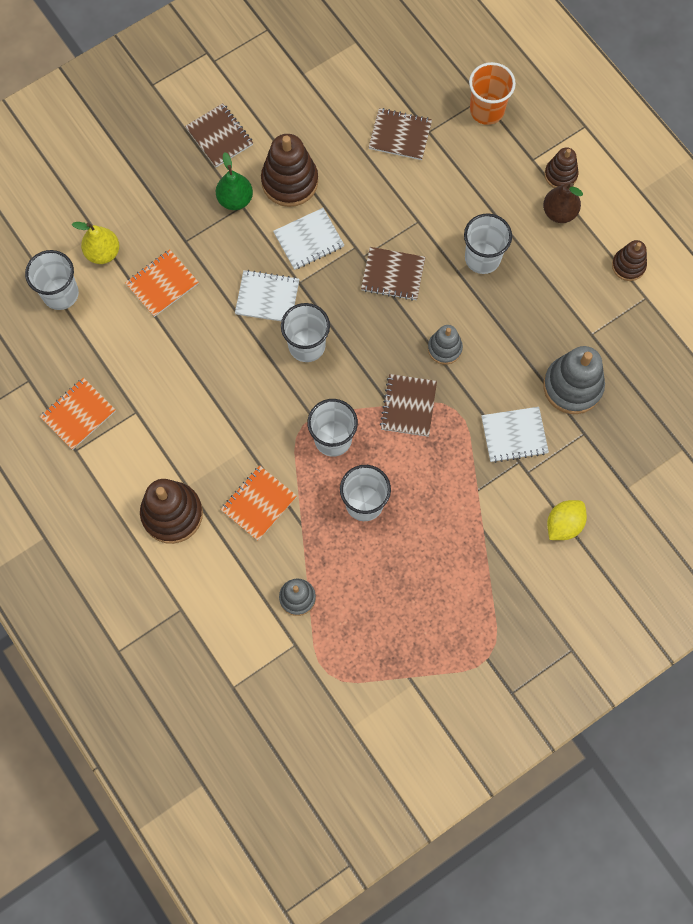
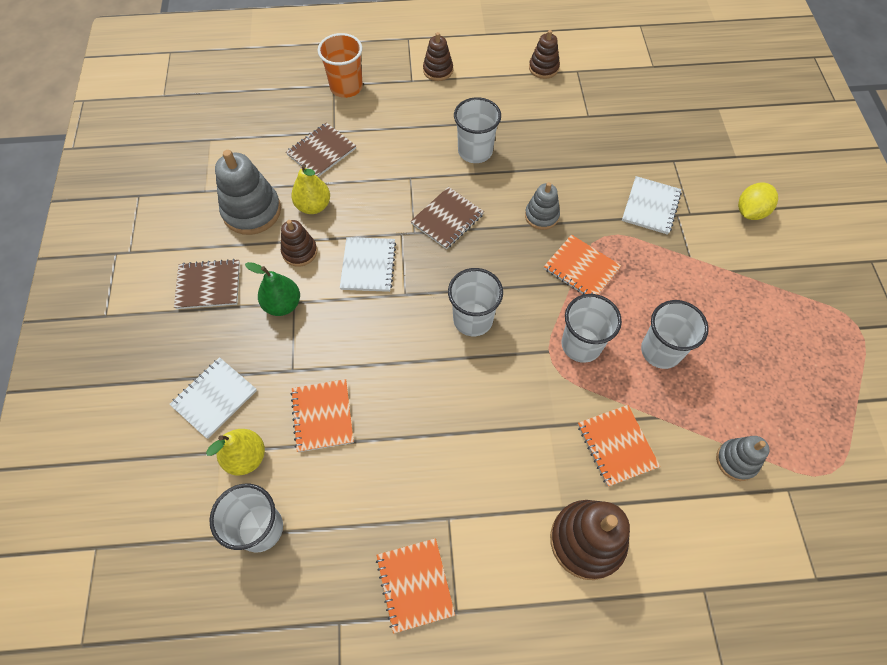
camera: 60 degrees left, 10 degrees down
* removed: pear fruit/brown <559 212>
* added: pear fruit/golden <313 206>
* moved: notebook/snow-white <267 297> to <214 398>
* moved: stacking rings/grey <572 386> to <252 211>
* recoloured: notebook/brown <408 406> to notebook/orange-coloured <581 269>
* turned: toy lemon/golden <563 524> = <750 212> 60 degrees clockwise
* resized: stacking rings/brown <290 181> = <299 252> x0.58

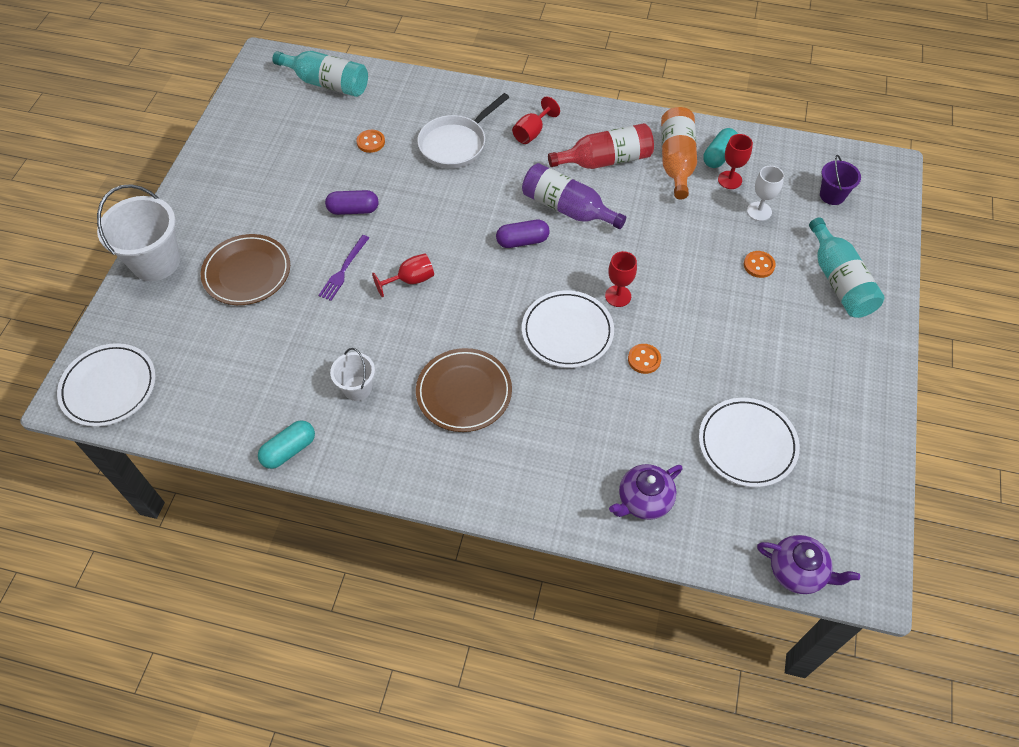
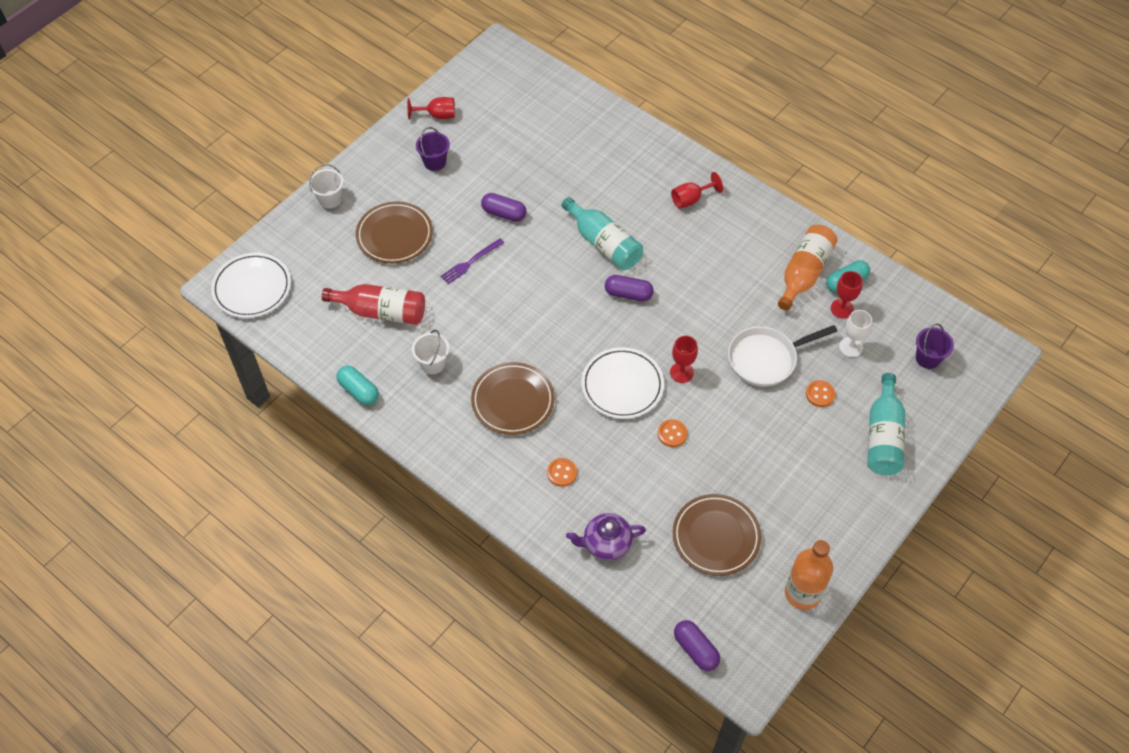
camera: 25 degrees right, 0 degrees up
* removed: drink bottle/royal purple <567 208>
* added: pail/royal purple <434 162>
* added: drink bottle/orange-coloured <802 593>
* moved: drink bottle/turquoise <327 83> to <603 243>
* moved: button/orange-coloured <371 142> to <562 473>
* moved: goblet/red <411 280> to <437 115>
* moved: pan/snow-white <455 144> to <766 359>
* moved: drink bottle/red <605 160> to <381 312>
* replaced: teapot/royal purple <798 571> to pill shape/royal purple <695 649>
* recoloured: flat dish/snow-white <747 444> to flat dish/brown <716 536>
* turned: pill shape/turquoise <289 450> = <359 391> 60 degrees clockwise
* resized: pail/snow-white <156 262> = <330 199> x0.55

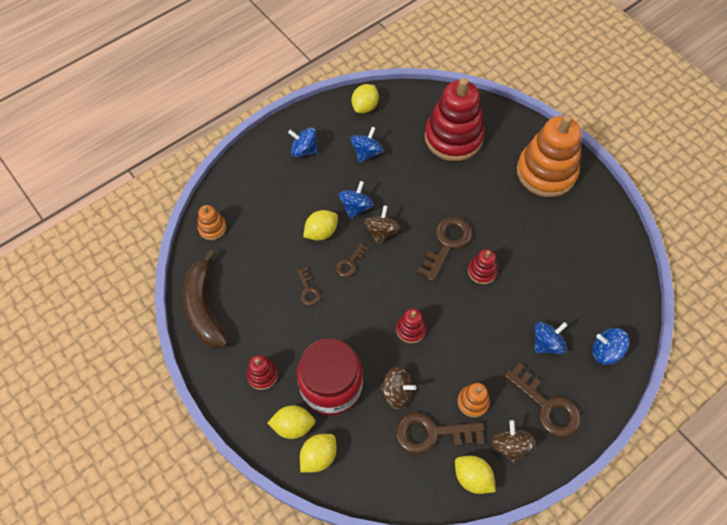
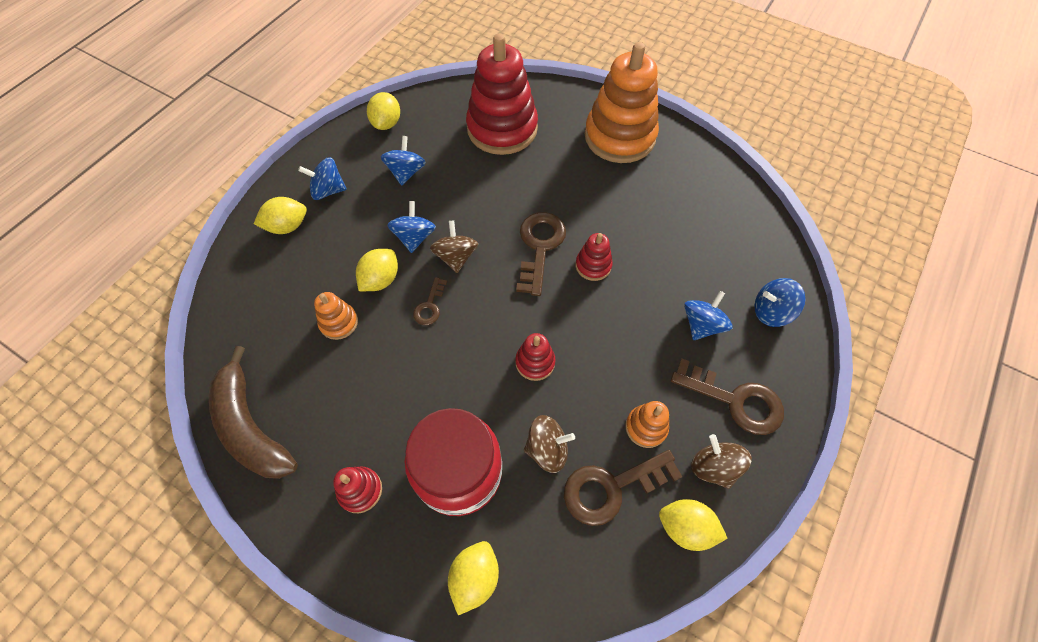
camera: 20 degrees left, 0 degrees up
* removed: door key/brown <308 290>
* moved: stacking rings/orange-coloured <212 228> to <339 322>
* moved: toy lemon/golden <293 426> to <287 226>

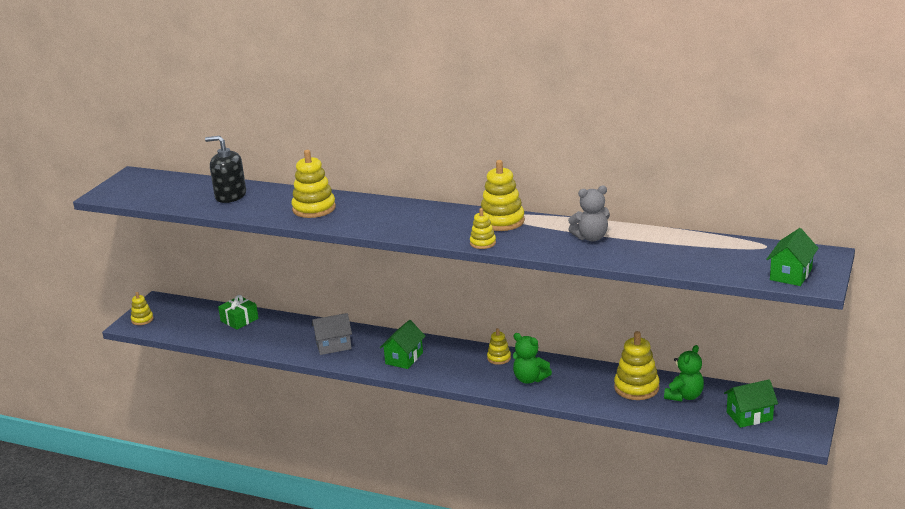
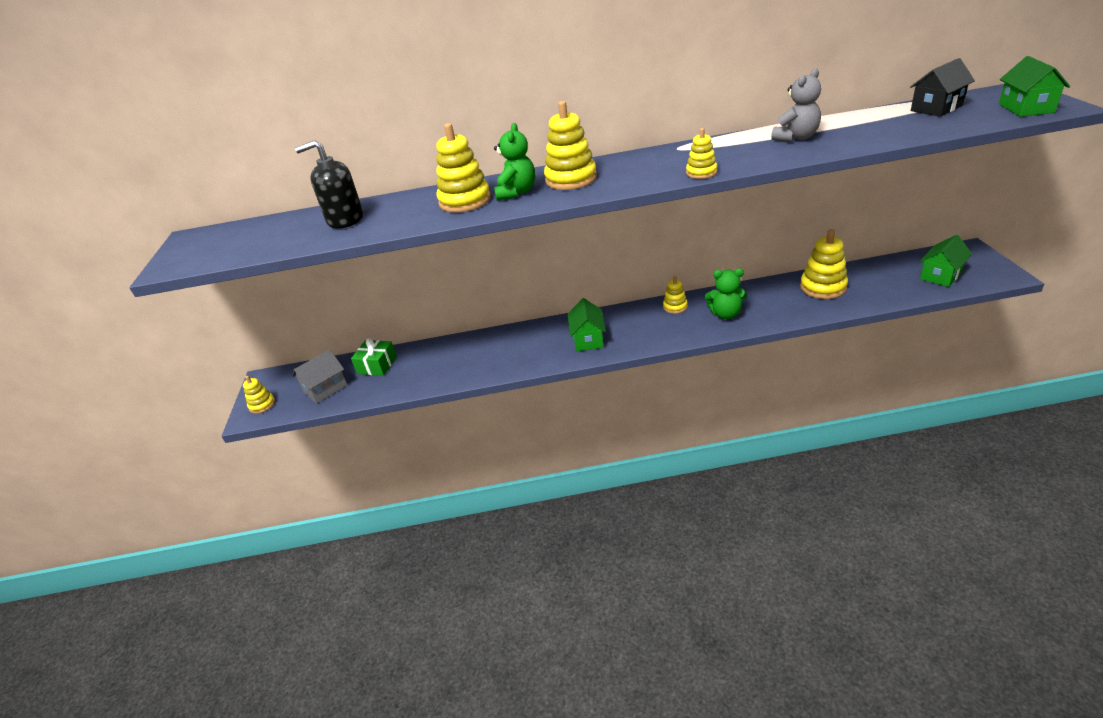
camera: 25 degrees left, 10 degrees up
* added: house/jet-black <936 108>
* moved: house/grey <333 346> to <325 388>
* moved: stacking rings/golden <502 221> to <571 179>
* moved: teddy/leaf-green <684 396> to <516 192>

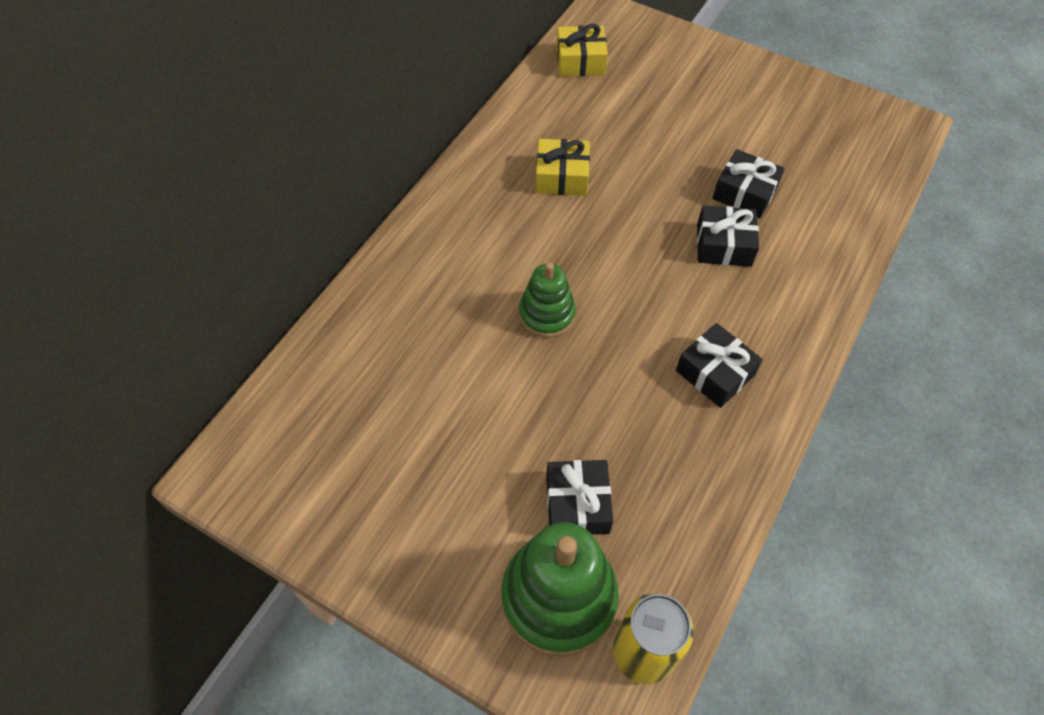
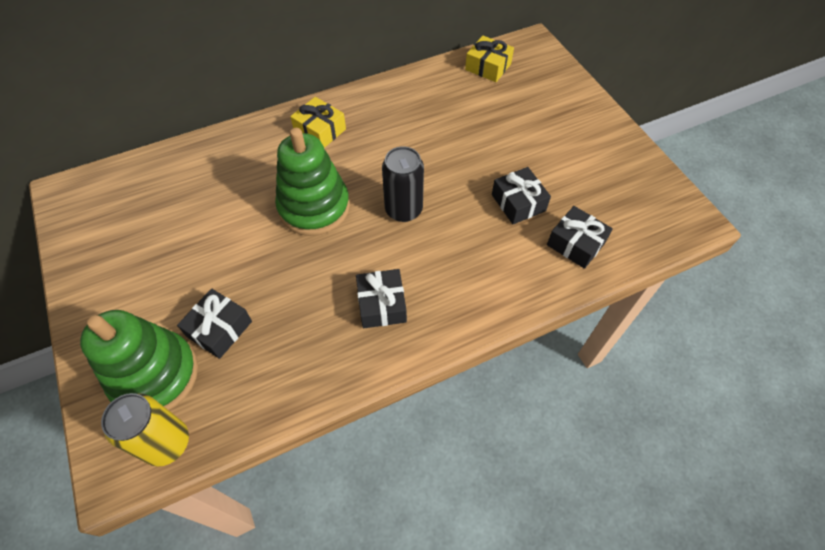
camera: 35 degrees right, 0 degrees up
* added: tin/jet-black <403 210>
* moved: wrapped gift/golden <562 177> to <320 131>
* moved: wrapped gift/jet-black <724 245> to <575 244>
* resized: stacking rings/leaf-green <546 314> = <314 207> x1.69

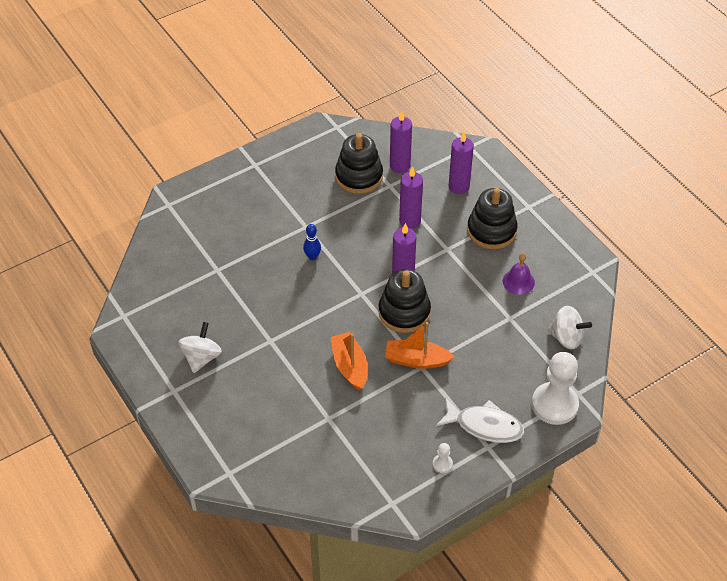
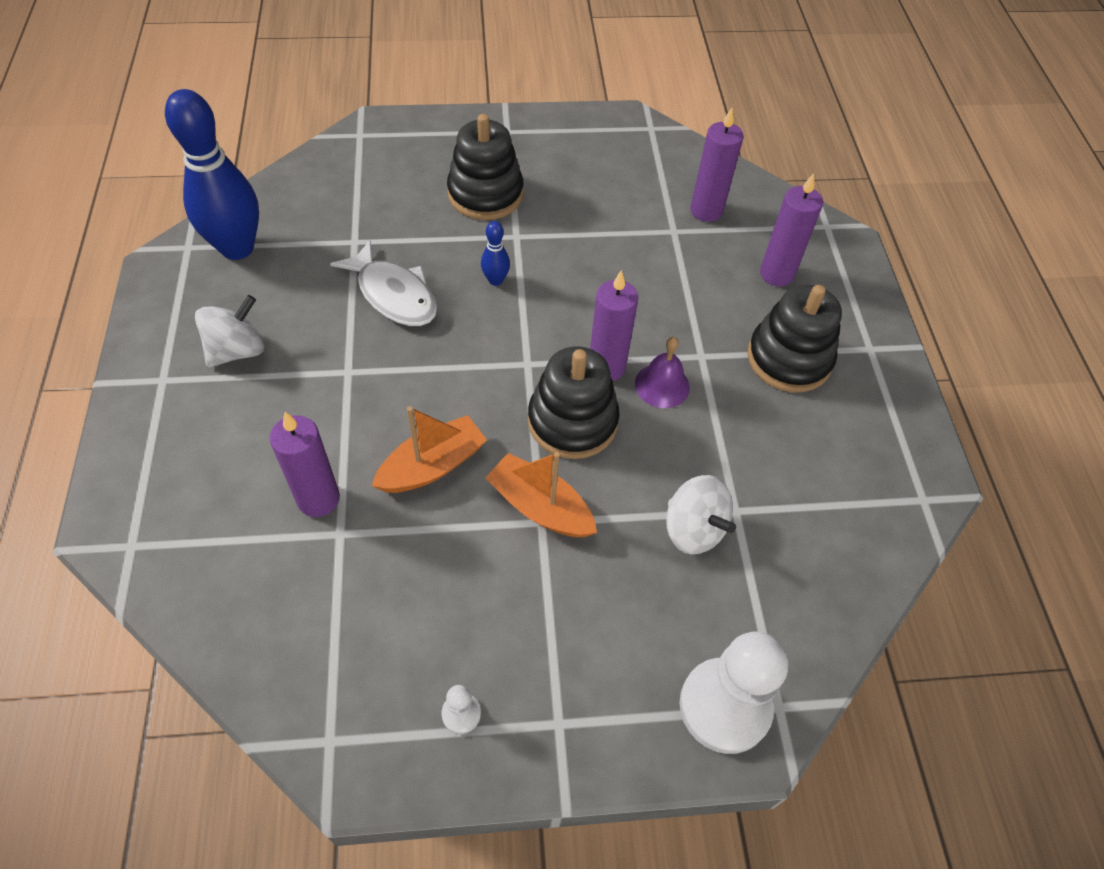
camera: 25 degrees right, 5 degrees up
* added: tenpin/blue <237 248>
* moved: stacking rings/jet-black <359 176> to <485 194>
* moved: candle/royal purple <410 221> to <318 499>
* moved: toy fish/snow-white <485 426> to <394 295>
* moved: hand bell/royal purple <518 281> to <662 385>
* moved: spinning top/snow-white <566 337> to <693 529>
* turned: toy boat/orange-coloured <350 366> = <432 466> 45 degrees clockwise

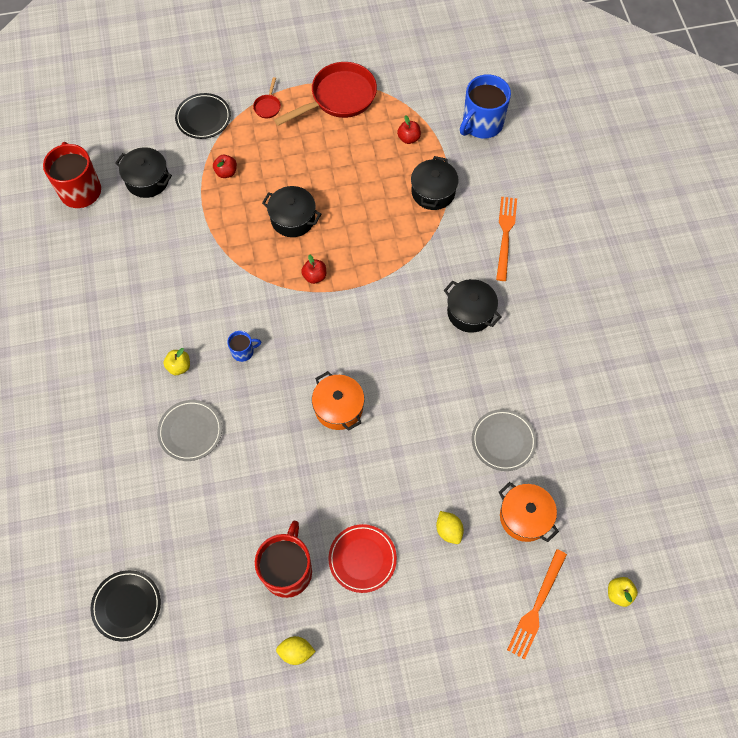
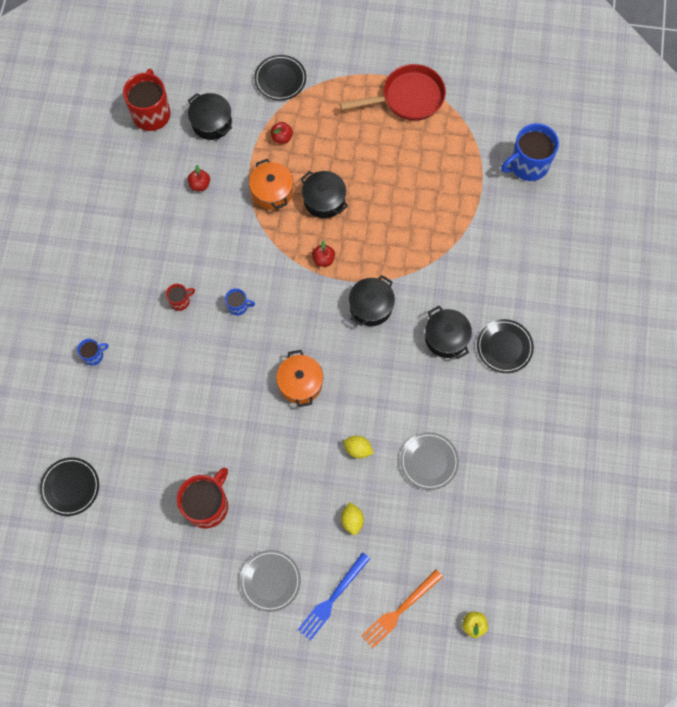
camera: 20 degrees right, 5 degrees up
* removed: pan/red <268 106>
* removed: flat dish/red <362 559>
* removed: fork/orange-coloured <505 235>
* added: mug/blue <94 355>
* added: fork/blue <332 598>
* added: flat dish/jet-black <504 347>
* moved: flat dish/grey <190 431> to <270 581>
* moved: toy lemon/golden <296 652> to <358 449>
* moved: apple/red <408 138> to <200 184>
* moved: stockpot/jet-black <433 192> to <371 306>
* moved: stockpot/orange-coloured <524 517> to <272 191>
* replaced: apple/golden <179 366> to mug/red <180 301>

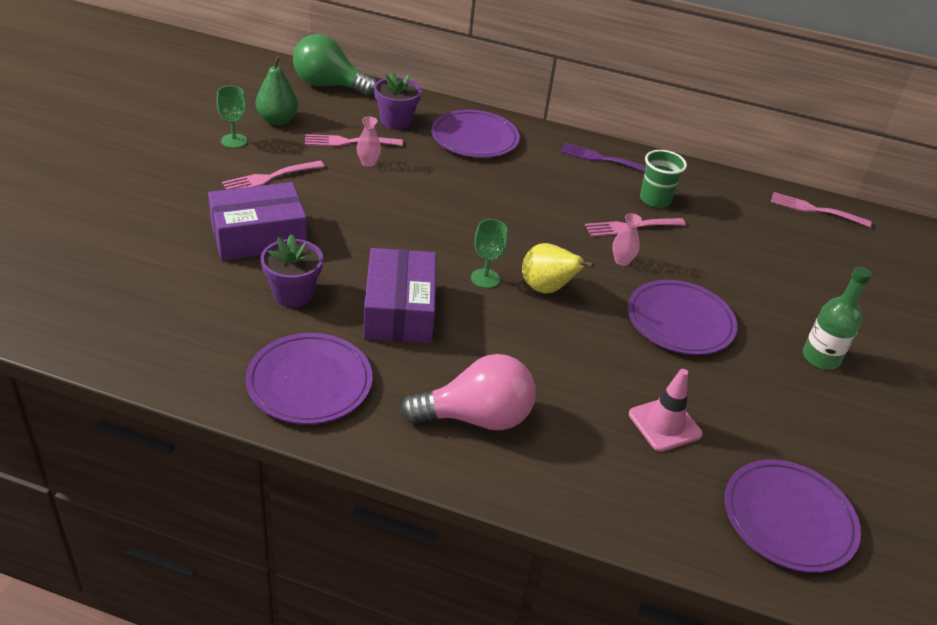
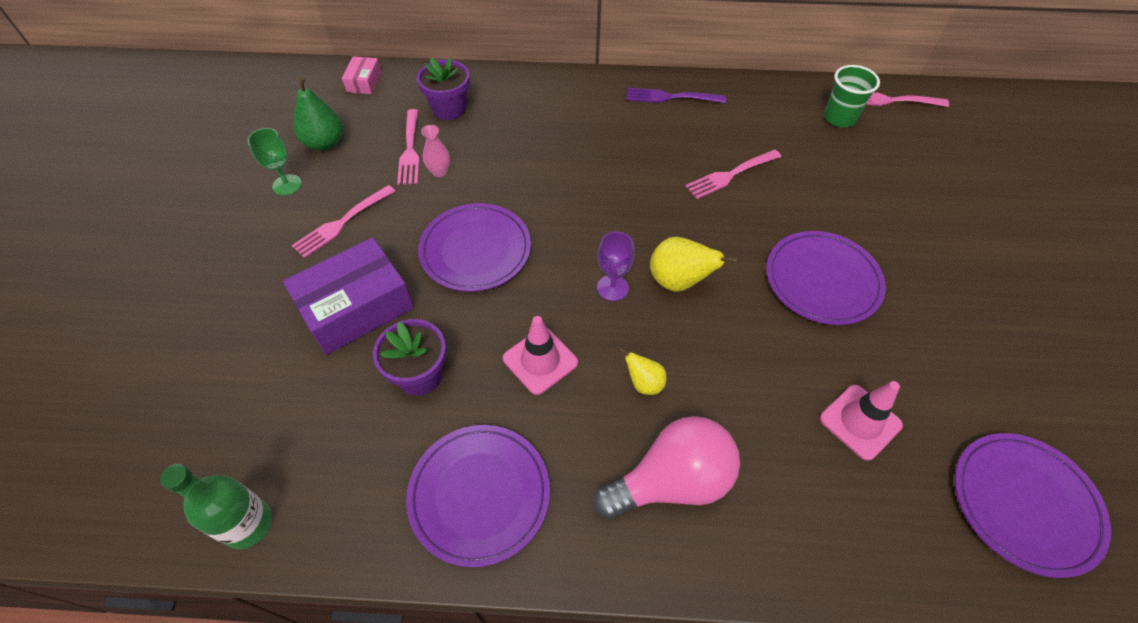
camera: 10 degrees left, 15 degrees up
* removed: vase/pink <622 261>
* added: pear fruit/golden <644 383>
* moved: flat dish/royal purple <475 138> to <475 250>
* moved: beaker/leaf-green <655 200> to <839 118>
* moved: drink bottle/leaf-green <820 357> to <248 524>
* replaced: bulb/leaf-green <329 85> to box/pink <364 82>
* replaced: box/royal purple <399 310> to traffic cone/pink <540 360>
* recoloured: goblet/leaf-green <485 278> to goblet/royal purple <612 288>
* turned: fork/pink <349 142> = <410 150> 75 degrees counterclockwise

